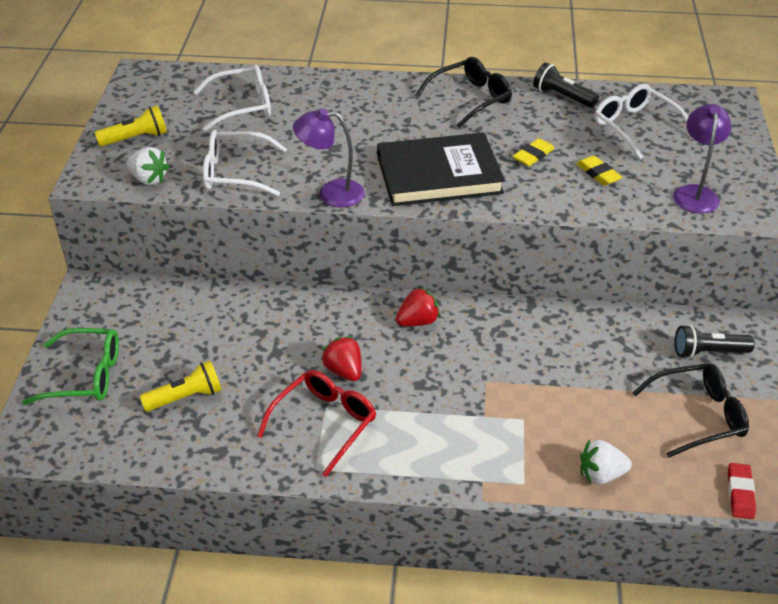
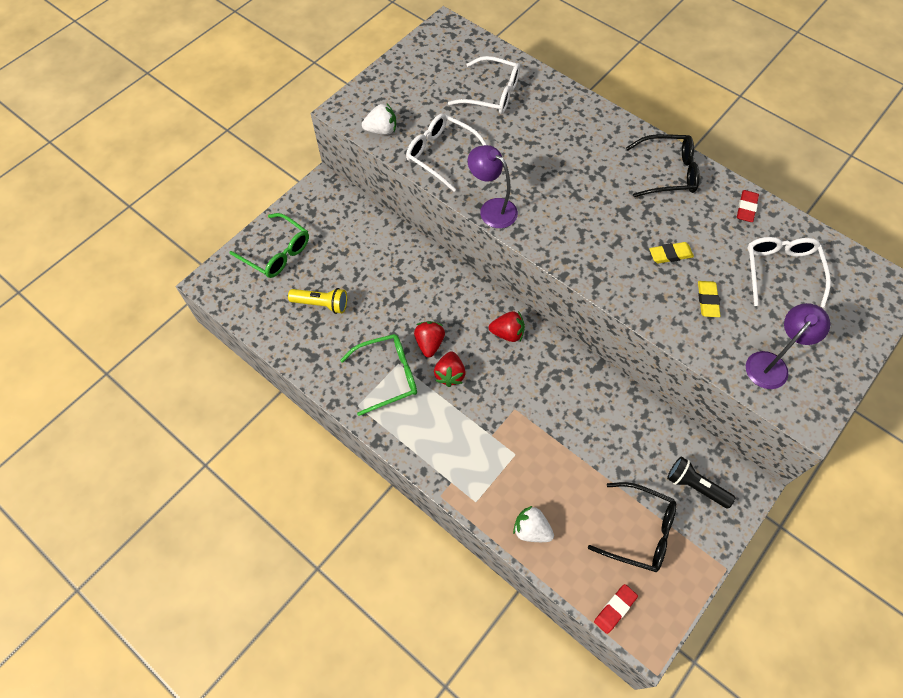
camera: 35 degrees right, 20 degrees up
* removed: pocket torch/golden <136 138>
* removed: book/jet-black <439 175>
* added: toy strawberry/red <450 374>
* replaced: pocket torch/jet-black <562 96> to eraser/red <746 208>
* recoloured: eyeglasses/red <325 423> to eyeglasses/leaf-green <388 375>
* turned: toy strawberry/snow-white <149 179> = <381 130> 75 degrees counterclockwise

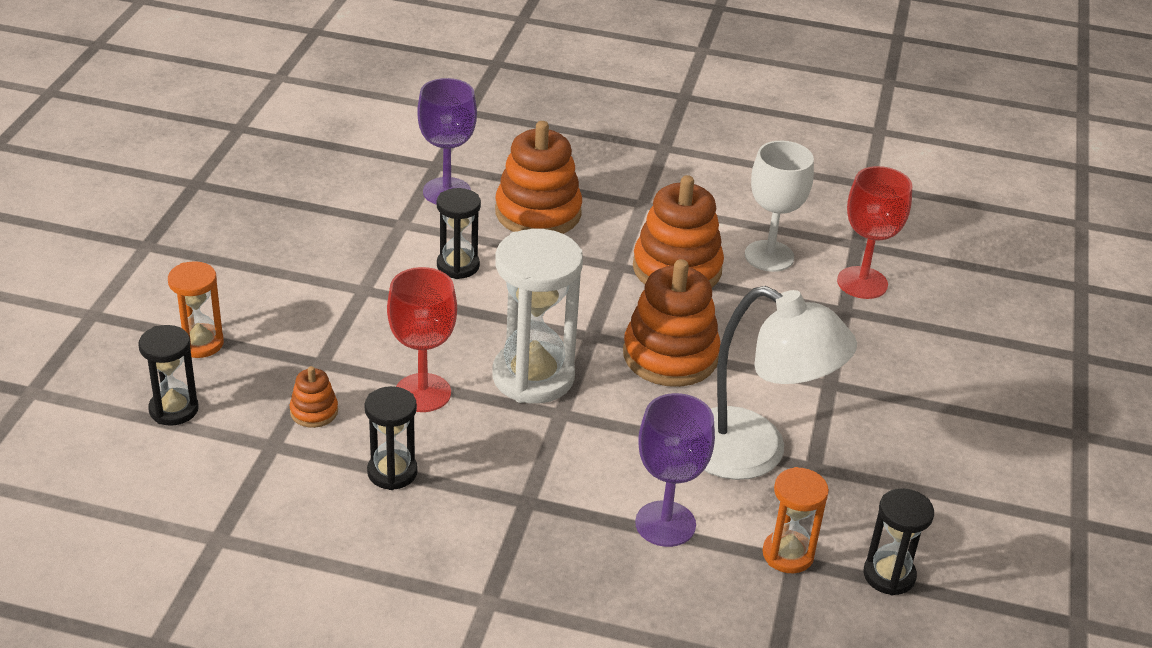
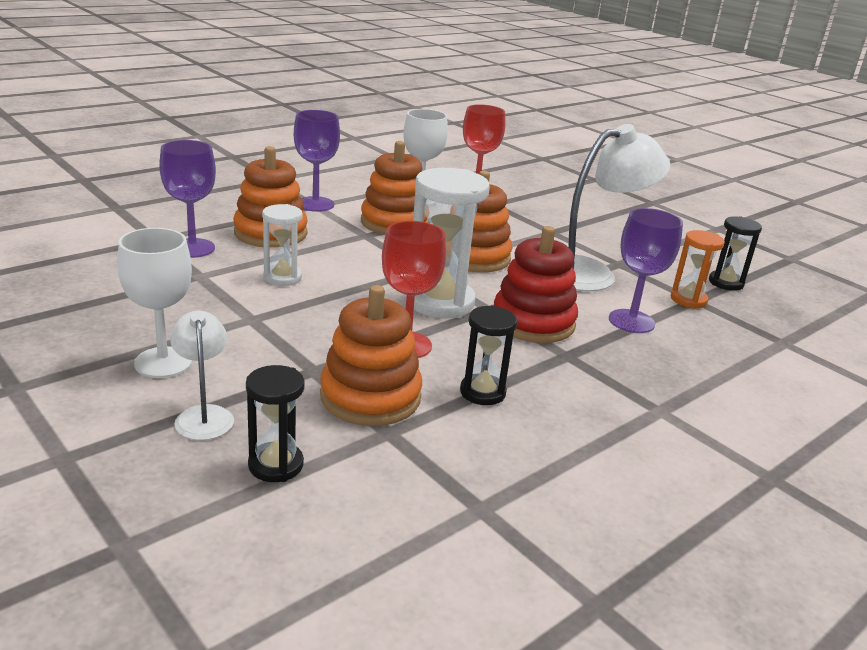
camera: 55 degrees left, 10 degrees down
* added: goblet/snow-white <163 362>
* added: goblet/royal purple <315 204>
* added: stacking rings/red <533 322>
* replaced: hourglass/orange-coloured <200 343> to reading lamp/snow-white <204 415>
* recoloured: hourglass/jet-black <458 266> to hourglass/snow-white <282 277>
* resized: stacking rings/orange-coloured <314 411> = <370 397> x2.14

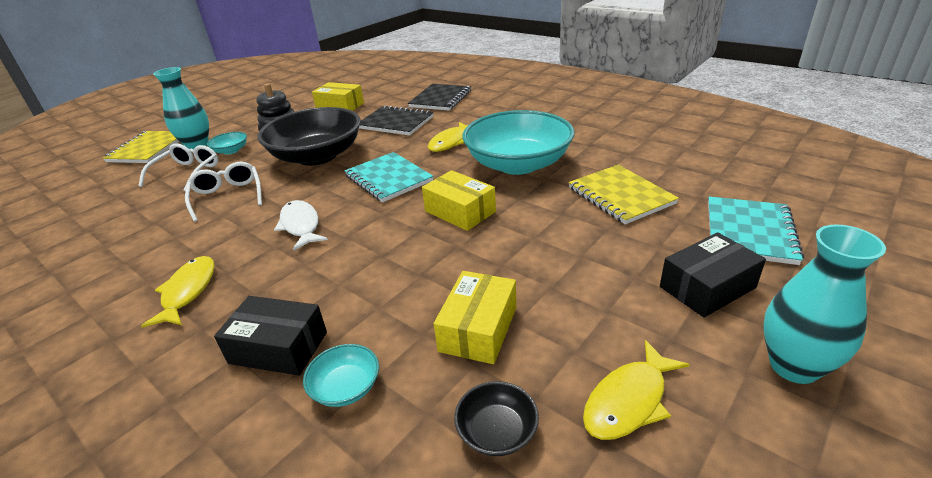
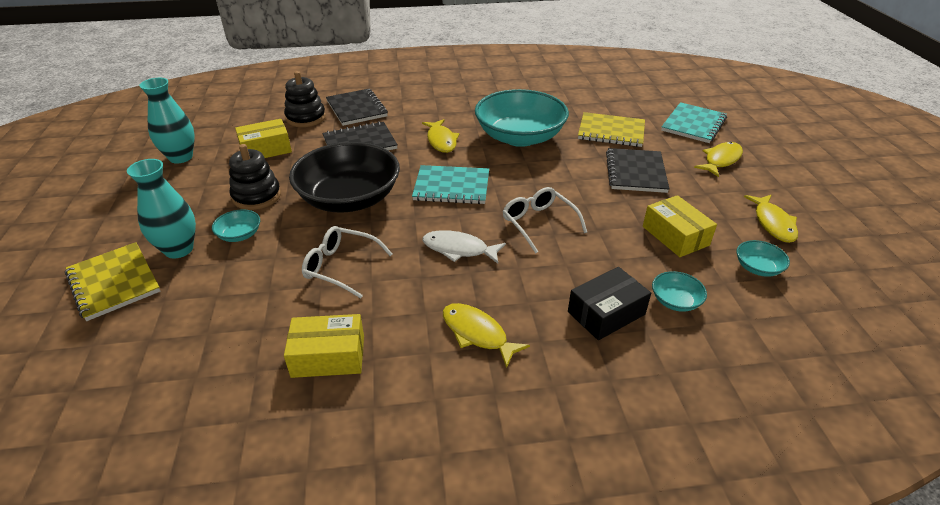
camera: 50 degrees left, 5 degrees up
* added: stacking rings/jet-black <306 118>
* added: notebook/jet-black <635 172>
* moved: eyeglasses/snow-white <187 173> to <538 223>
* moved: box/golden <460 211> to <328 356>
* moved: vase/turquoise <793 366> to <181 157>
* replaced: box/jet-black <707 287> to toy fish/golden <720 160>
* recoloured: serving bowl/jet-black <497 431> to serving bowl/turquoise <757 268>
* turned: notebook/turquoise <749 232> = <693 124> 60 degrees clockwise

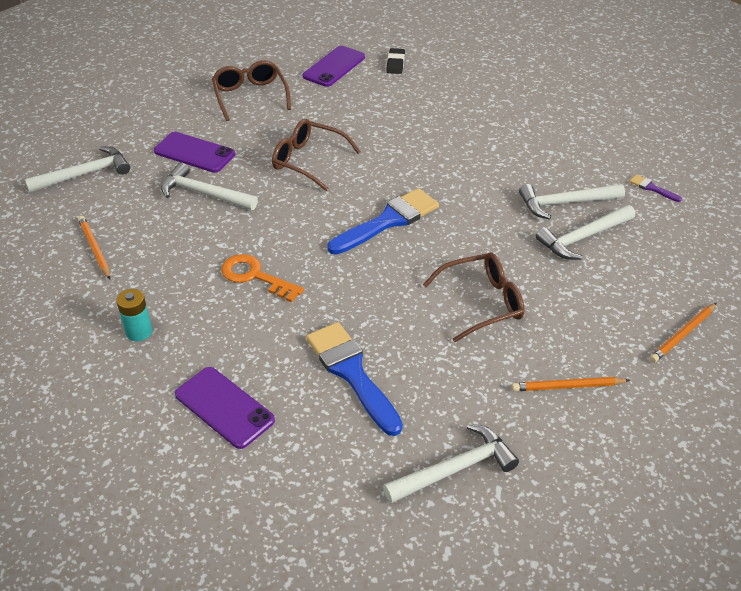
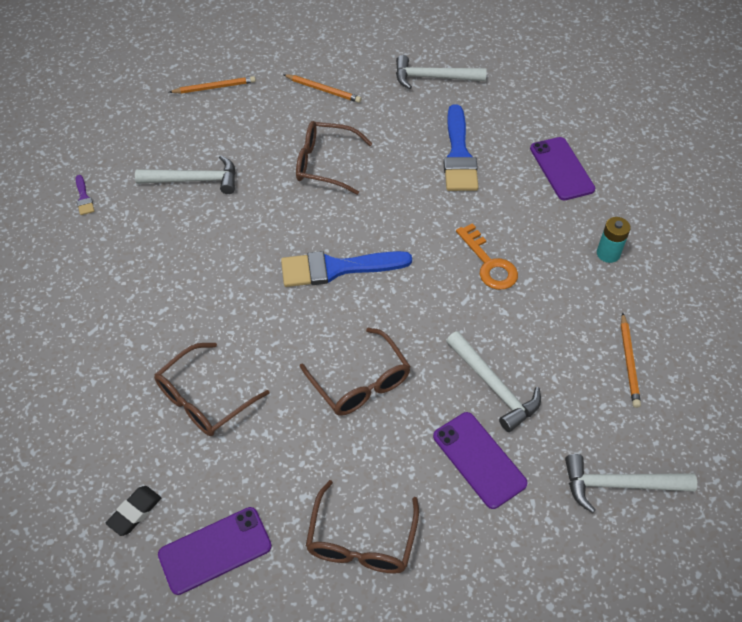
camera: 150 degrees left, 10 degrees up
* removed: hammer/snow-white <565 203>
* added: eyeglasses/brown <205 398>

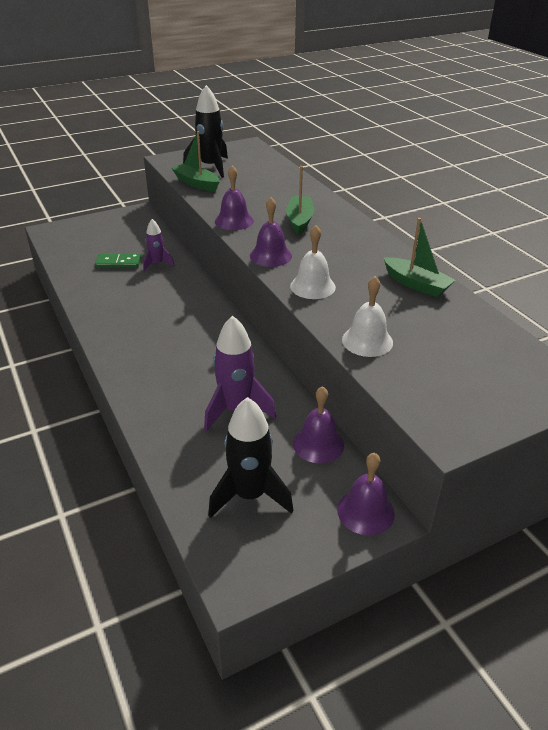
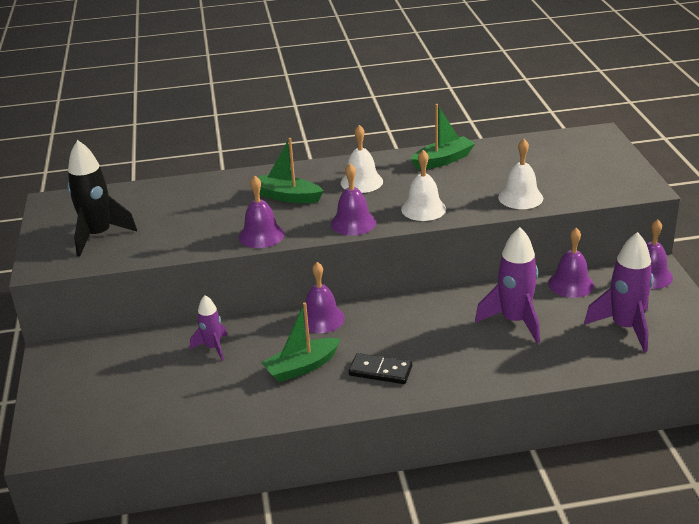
camera: 70 degrees left, 5 degrees down
* removed: domino tile/leaf-green <118 263>
* added: hand bell/royal purple <321 318>
* added: hand bell/snow-white <361 182>
* added: domino tile/jet-black <380 371>
* moved: toy boat/leaf-green <197 183> to <302 367>
* recoloured: rocket/jet-black <250 495> to rocket/royal purple <625 327>

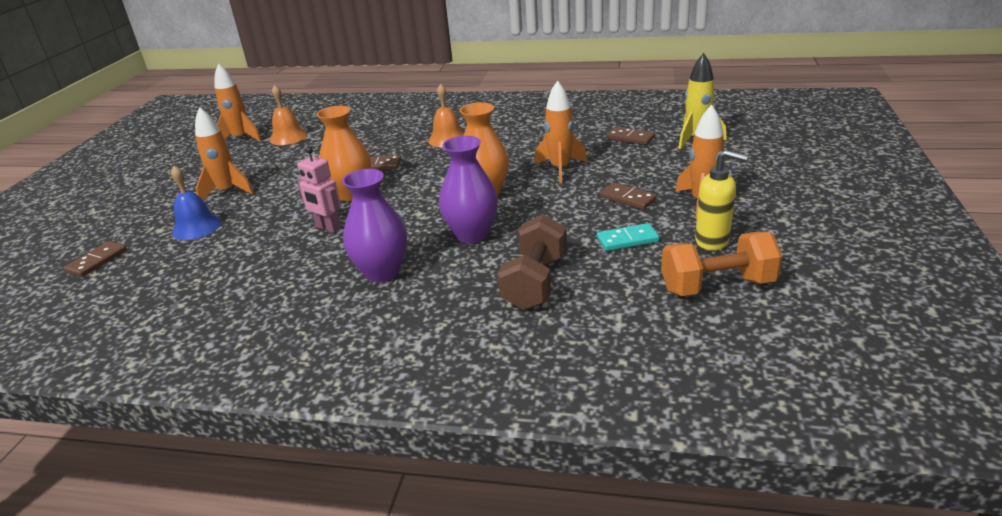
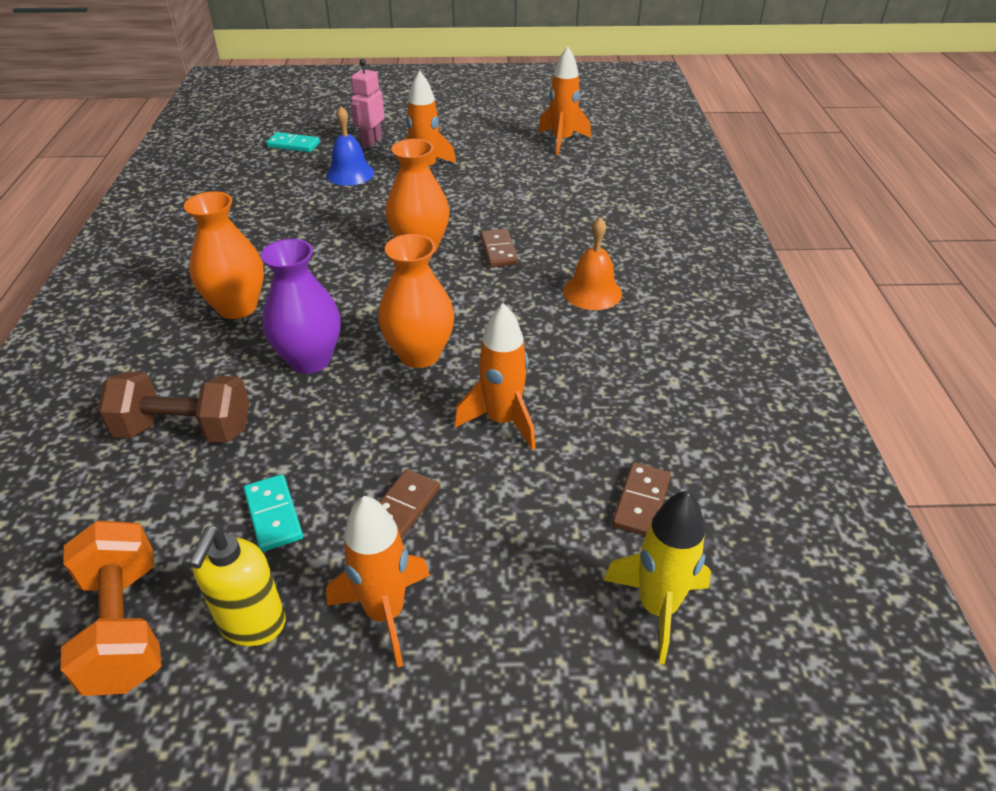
camera: 75 degrees right, 10 degrees up
* removed: hand bell/orange-coloured <288 137>
* moved: robot/pink <328 228> to <371 141>
* recoloured: domino tile/brown <97 261> to domino tile/turquoise <293 145>
* recoloured: vase/royal purple <382 272> to vase/orange-coloured <237 307>

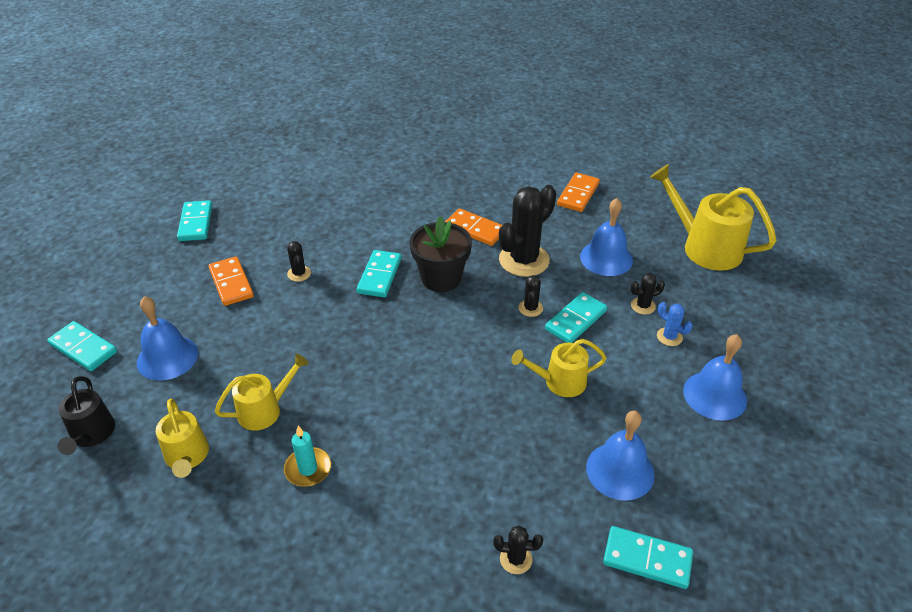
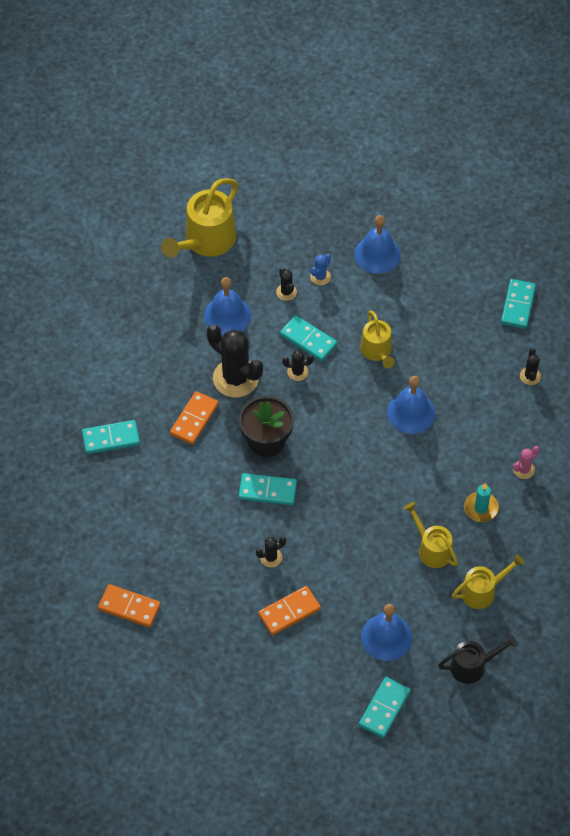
camera: 95 degrees left, 15 degrees up
* added: prickly plant/pink <524 469>
* moved: domino tile/turquoise <196 223> to <111 438>
* moved: domino tile/orange-coloured <578 194> to <129 607>
* moved: hand bell/blue <620 470> to <411 412>

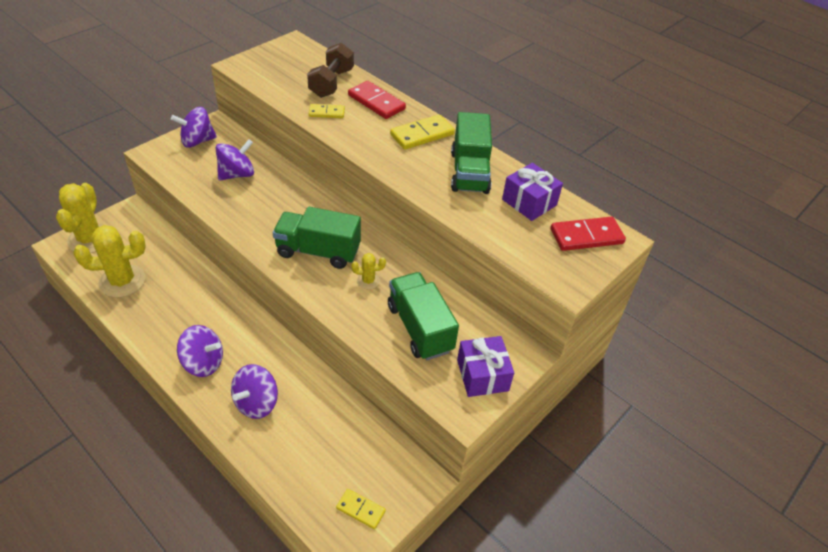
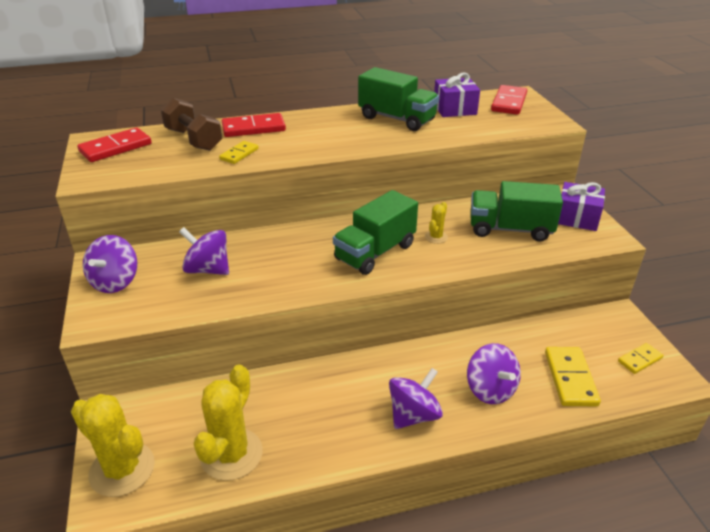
camera: 55 degrees left, 10 degrees down
* added: domino tile/red <115 148>
* moved: domino tile/golden <422 135> to <570 378>
* turned: spinning top/royal purple <237 174> = <208 269> 60 degrees counterclockwise

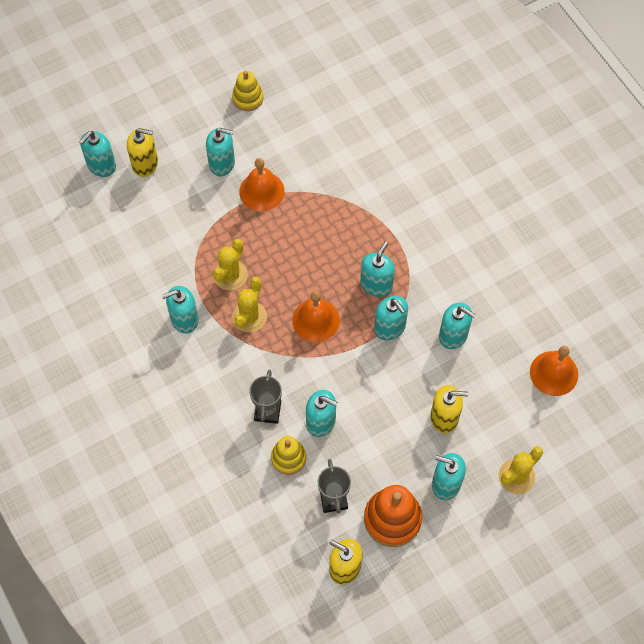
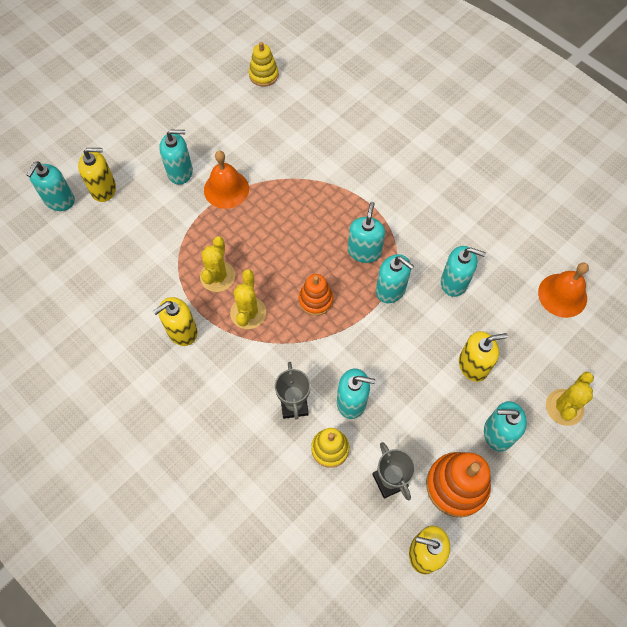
camera: 15 degrees left, 0 degrees up
* moved: stacking rings/golden <248 98> to <263 75>
* replaced: hand bell/orange-coloured <316 320> to stacking rings/orange-coloured <315 300>
* recoloured: pump bottle/turquoise <184 319> to pump bottle/golden <182 331>

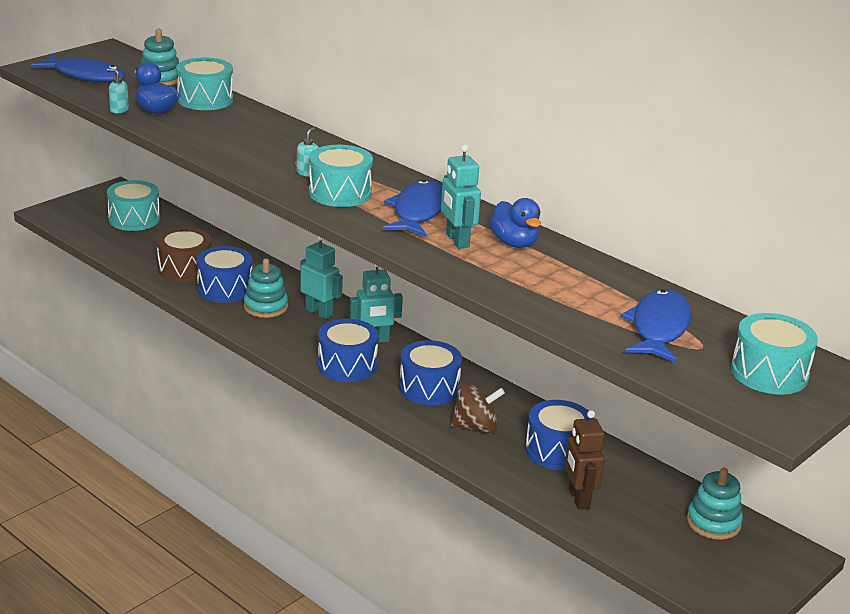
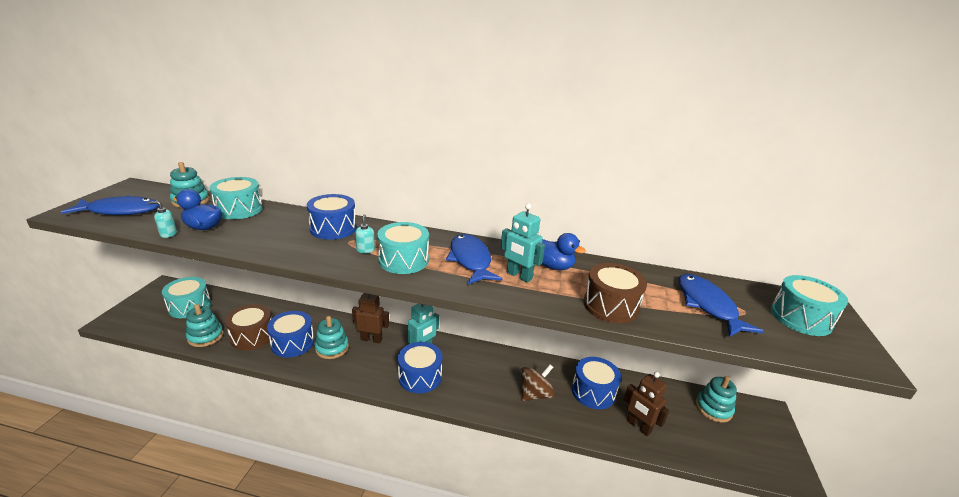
camera: 30 degrees left, 0 degrees up
* added: stacking rings/turquoise <205 336>
* added: toy drum/brown <610 306>
* moved: toy drum/blue <429 388> to <333 228>
* recoloured: robot/turquoise <319 312> to robot/brown <371 339>

